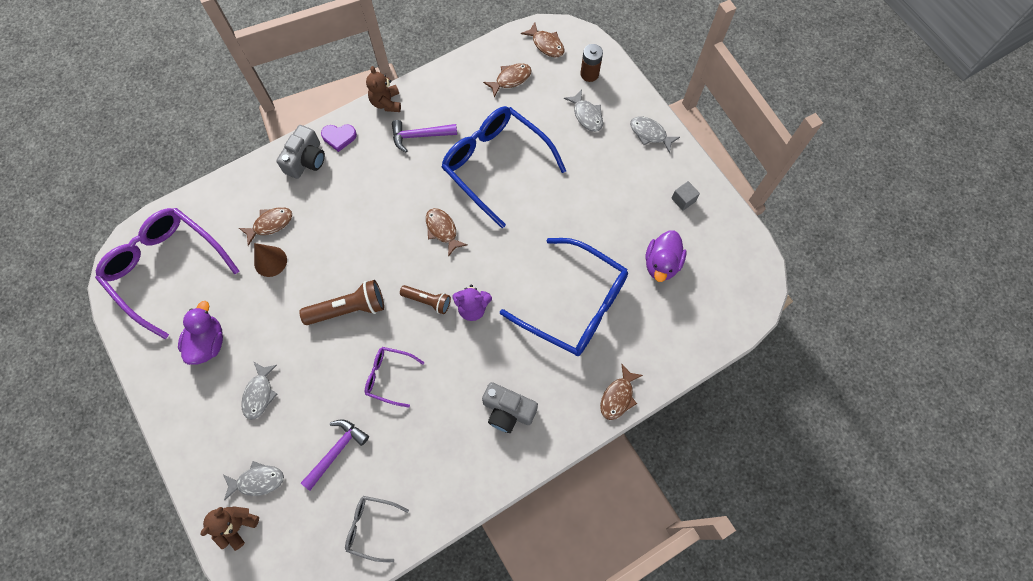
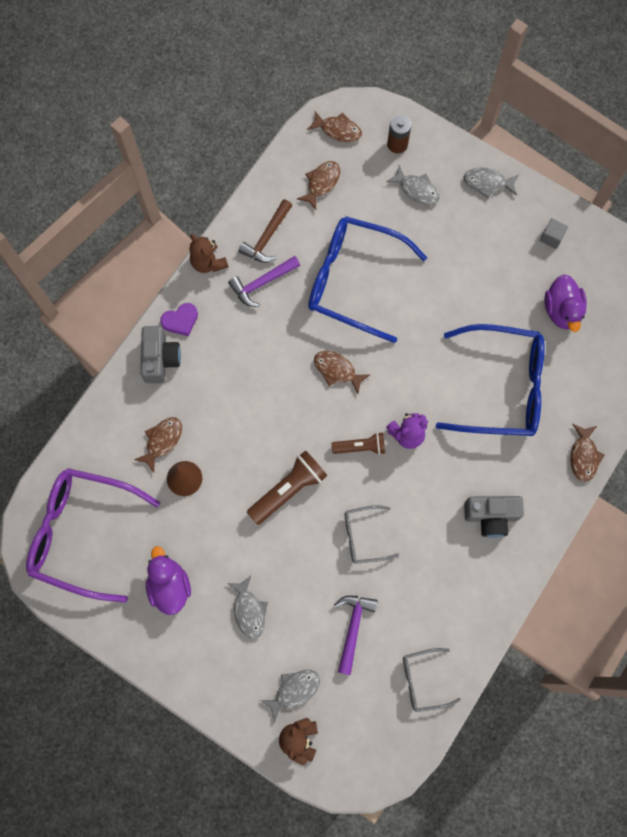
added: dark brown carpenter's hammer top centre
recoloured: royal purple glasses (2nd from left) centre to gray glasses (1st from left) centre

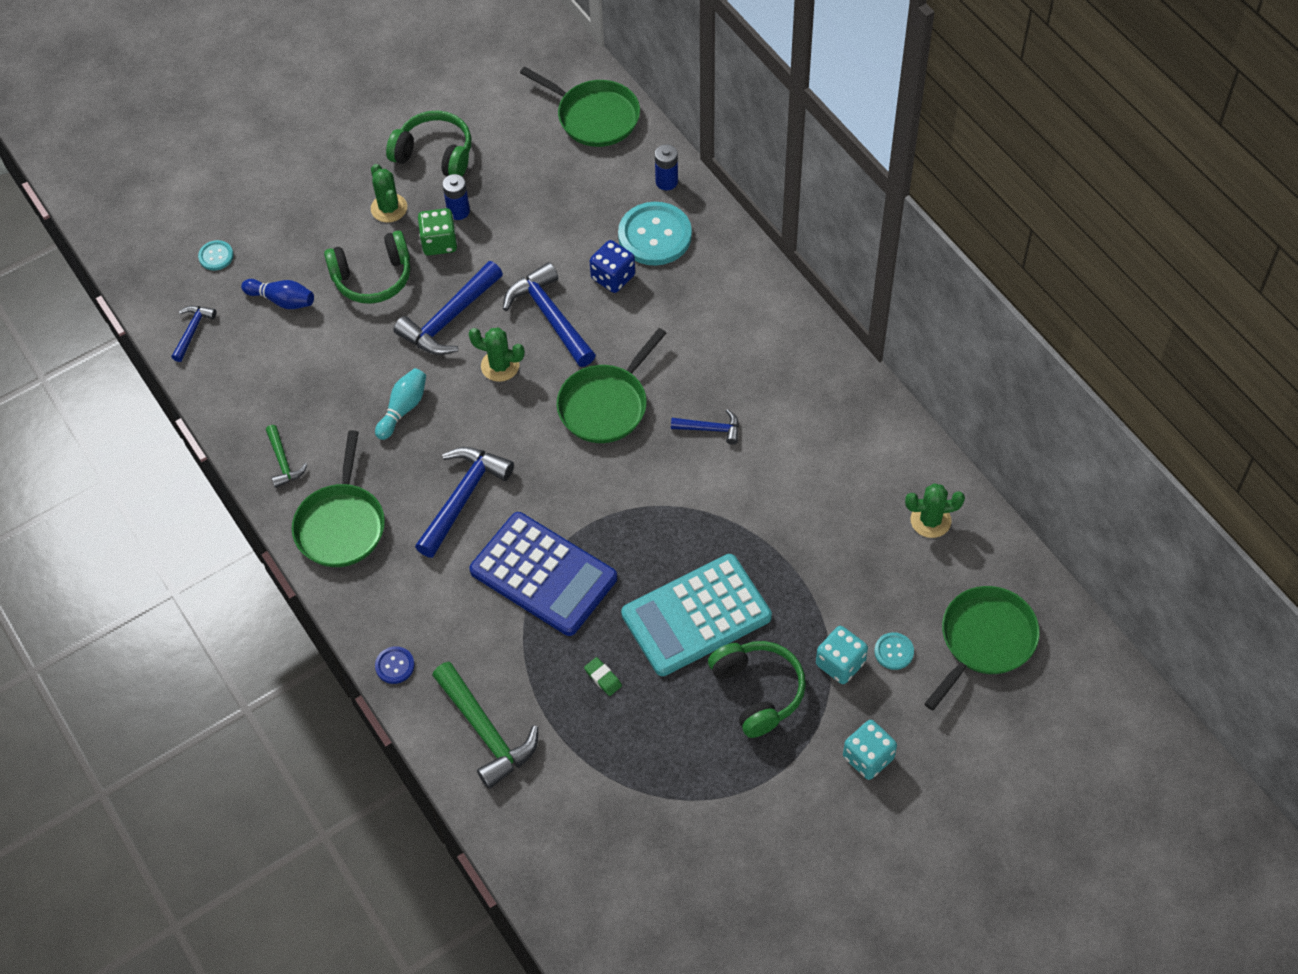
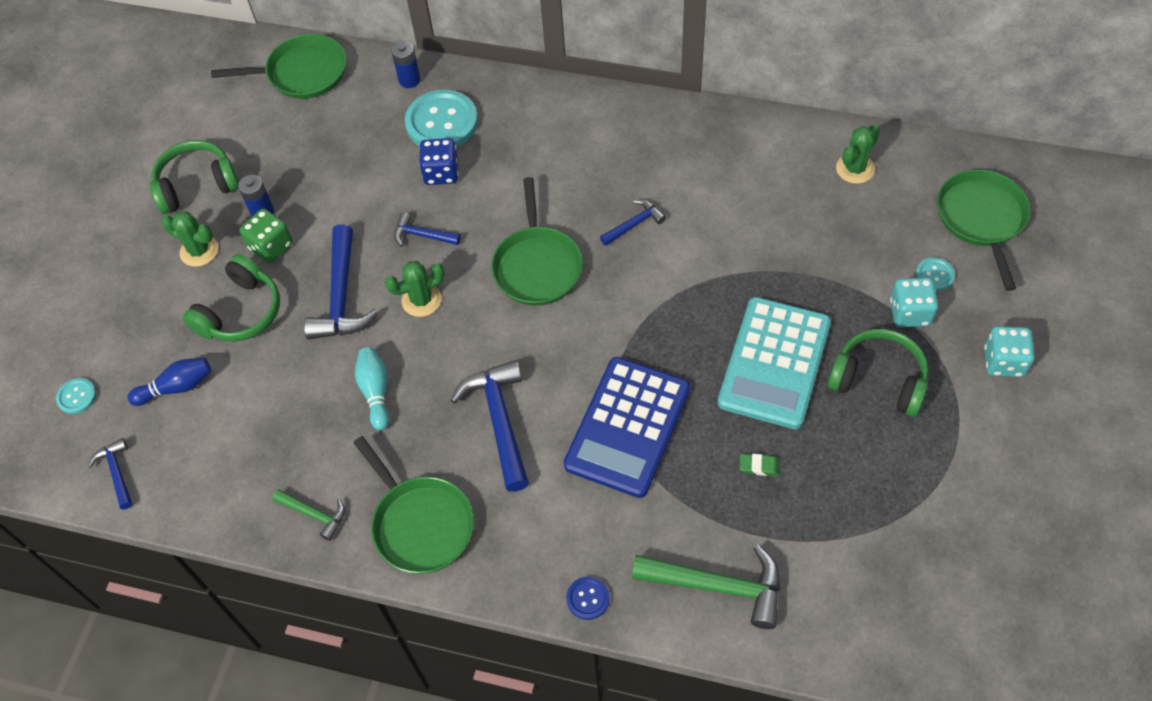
turned: blue pocket calculator centre = centre 120 degrees clockwise
resized: blue carpenter's hammer (4th from left in the first image) top centre = top centre x0.54

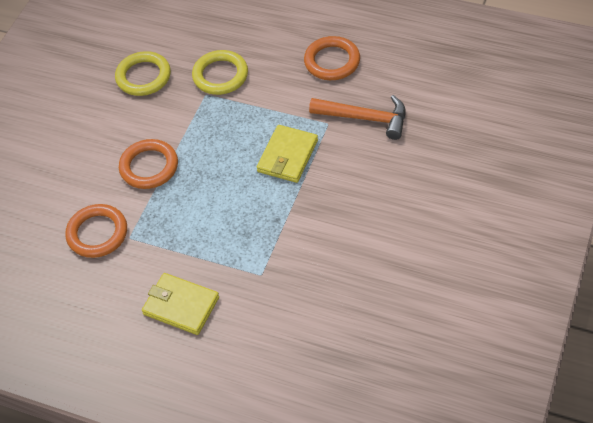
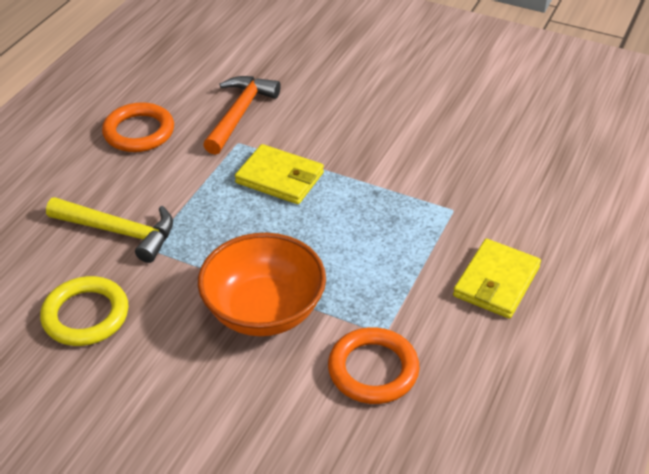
replaced: orange-coloured hoop (2nd from left) middle left to orange-coloured bowl centre; bright yellow hoop (2nd from left) top centre to bright yellow carpenter's hammer middle left

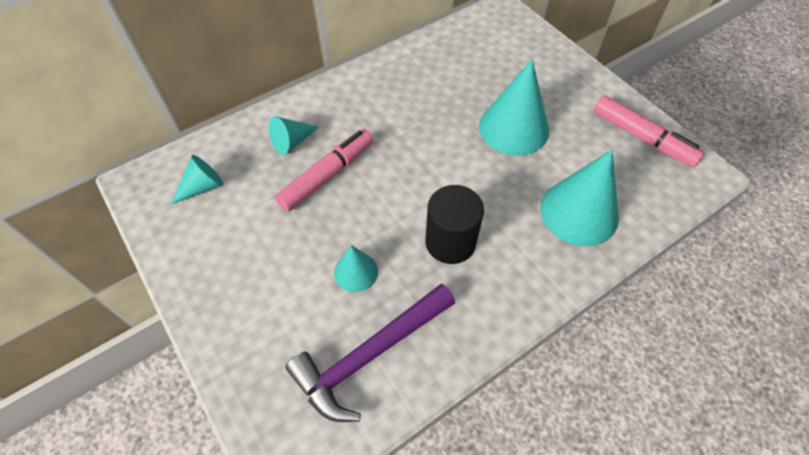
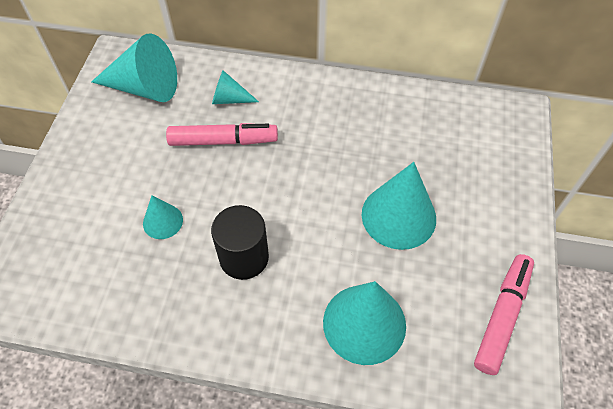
removed: royal purple carpenter's hammer bottom centre
turned: rose-pink marker (2nd from left) top right = bottom right 150 degrees counterclockwise
resized: aqua cone shape (1st from left) middle left = top left x1.89

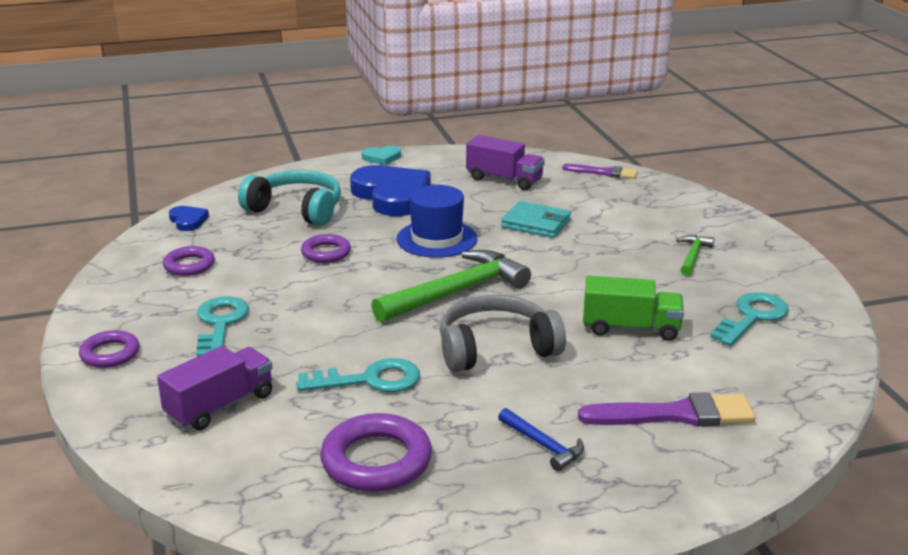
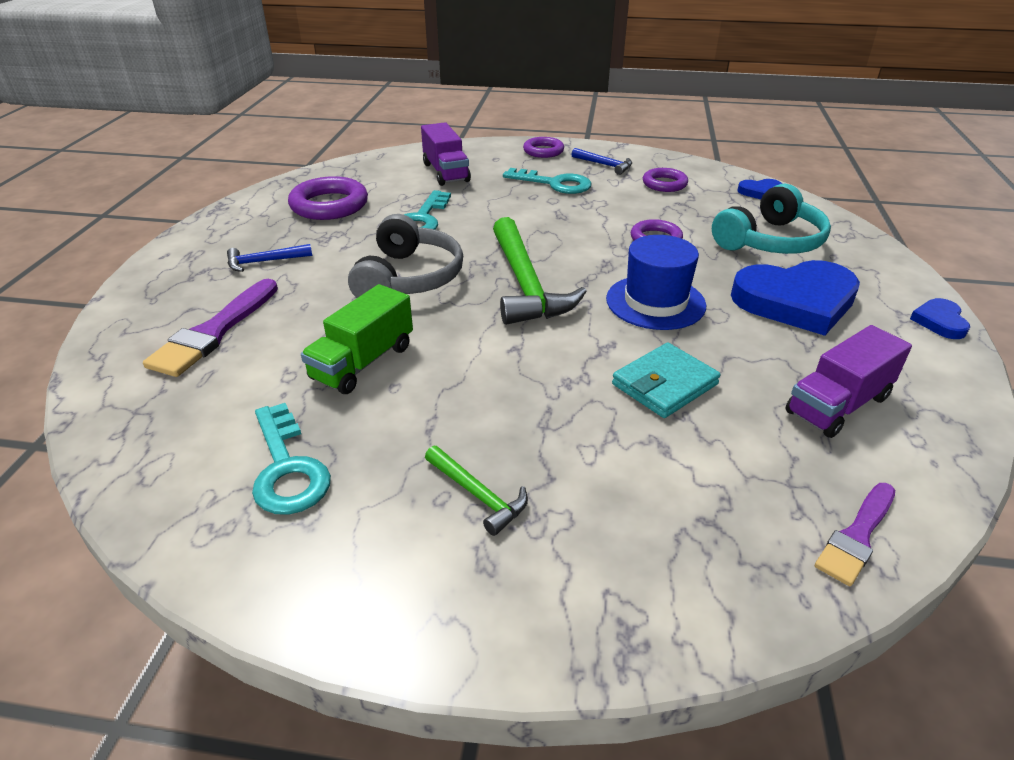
added: blue carpenter's hammer (2nd from left) top centre
recoloured: aqua love heart top centre to blue love heart (3rd from left) middle right

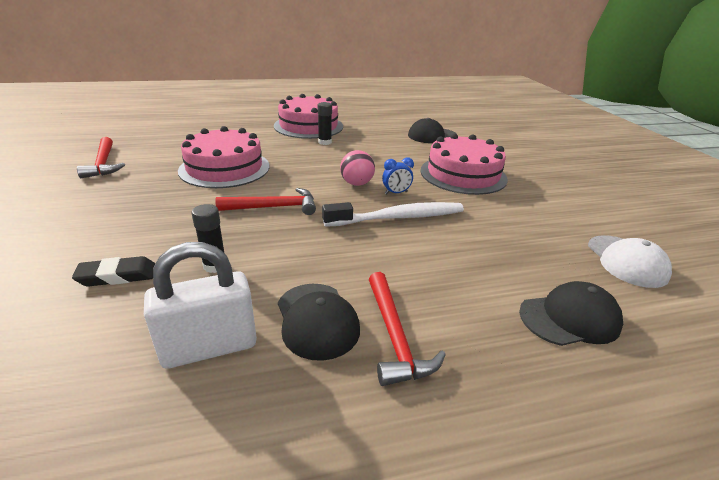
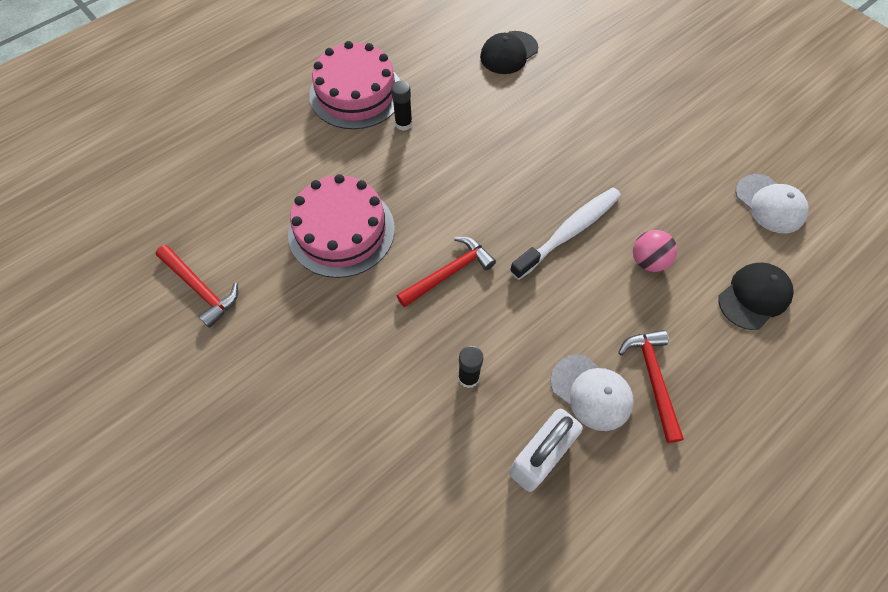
removed: black eraser middle left; blue alarm clock centre; rose-pink gateau (3rd from left) centre
moved: rose-pink ball centre to middle right
recoloured: black baseball cap (1st from left) bottom centre to snow-white baseball cap (1st from left) middle right
turned: scarlet carpenter's hammer (3rd from left) bottom centre = middle right 150 degrees counterclockwise

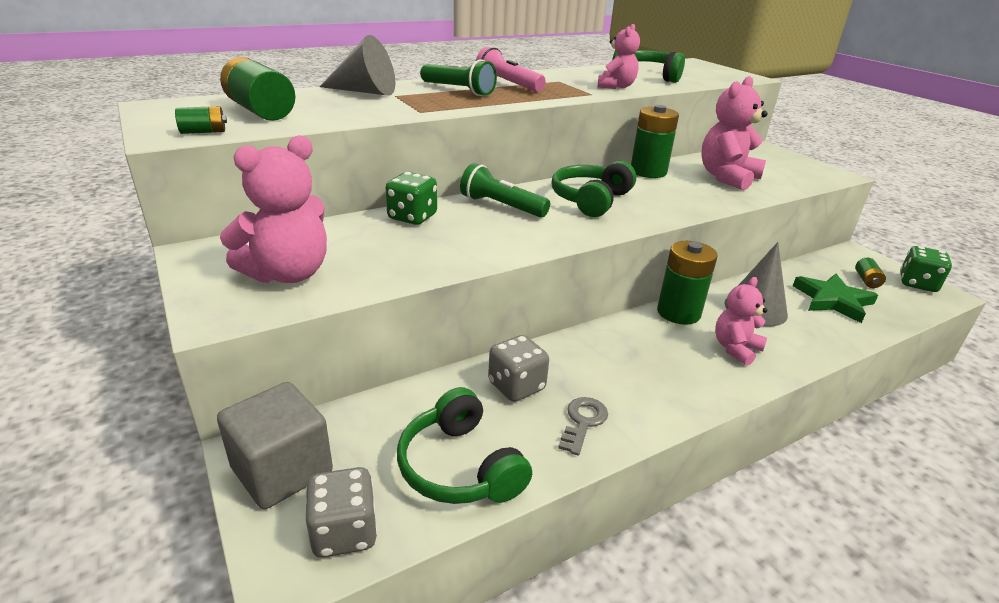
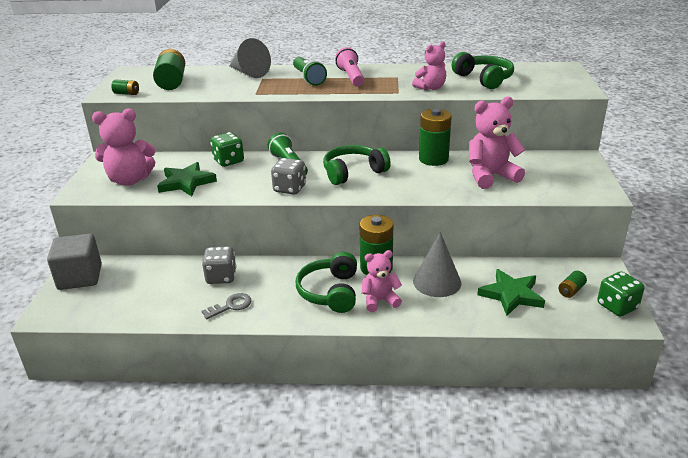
added: emerald star shape (1st from left) middle left
moved: gray dice (1st from left in the first image) bottom centre to gray dice (2nd from left) centre; emerald headset (1st from left) bottom centre to centre

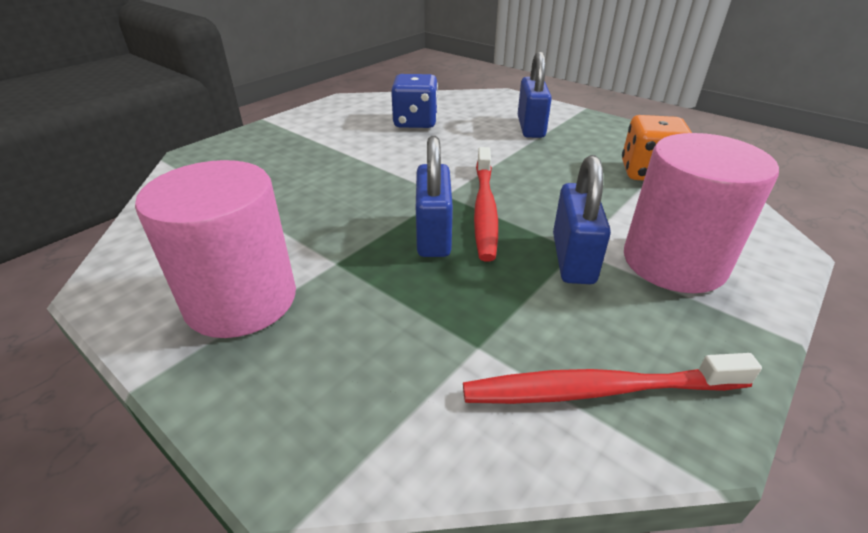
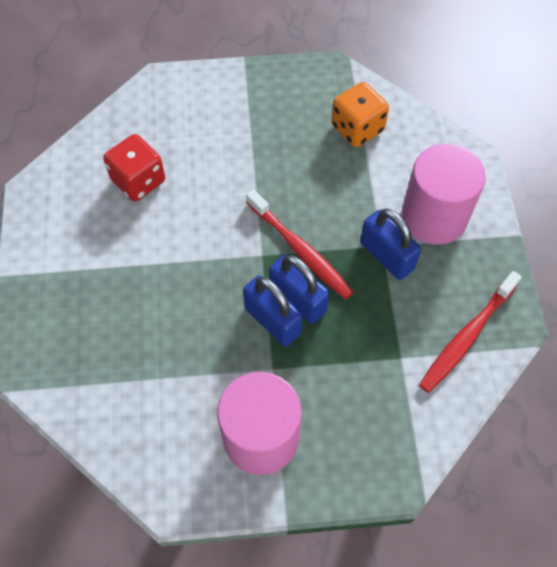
moved: blue padlock (2nd from left in the first image) top centre to blue padlock (1st from left) centre
recoloured: blue dice top centre to scarlet dice top left

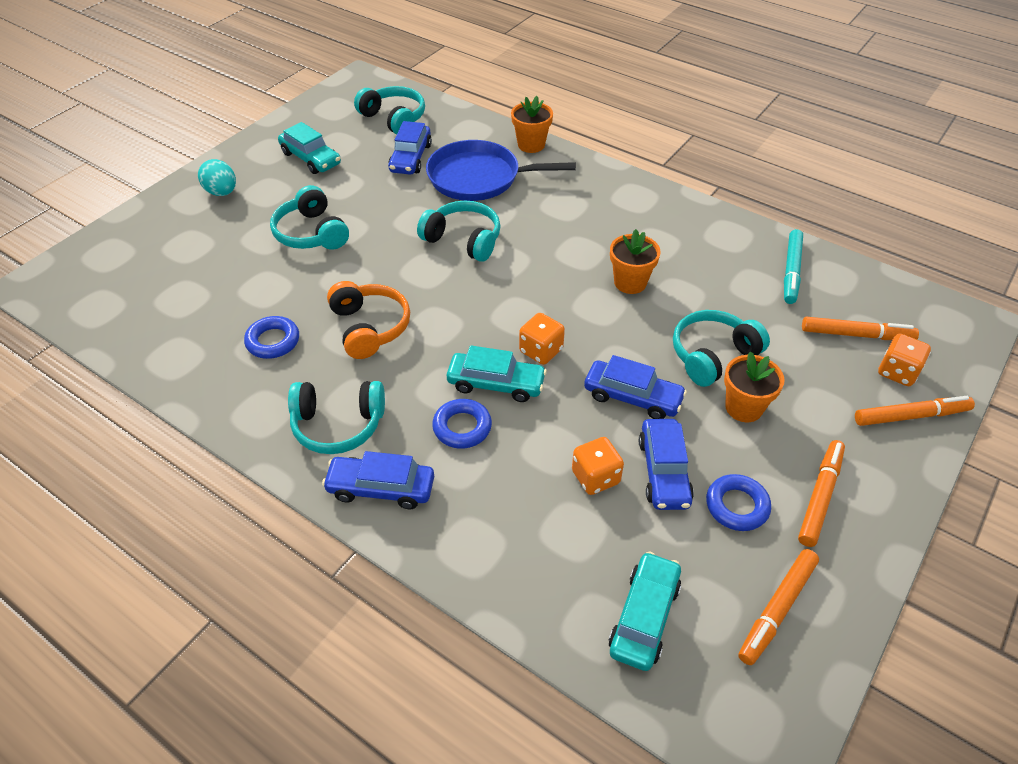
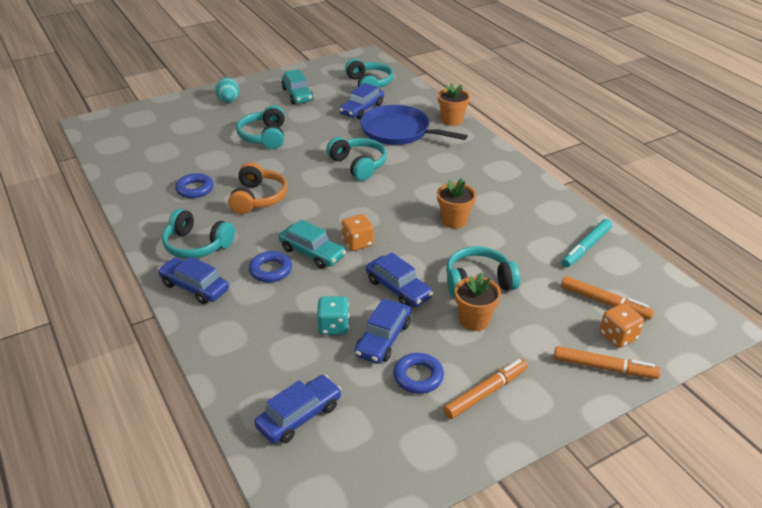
removed: orange-coloured marker (1st from left) bottom right
recoloured: orange-coloured dice (2nd from left) centre to aqua dice centre; aqua automobile (3rd from left) bottom centre to blue automobile (2nd from left) bottom centre

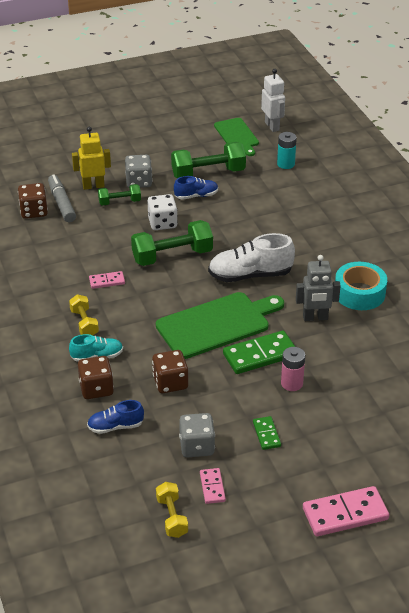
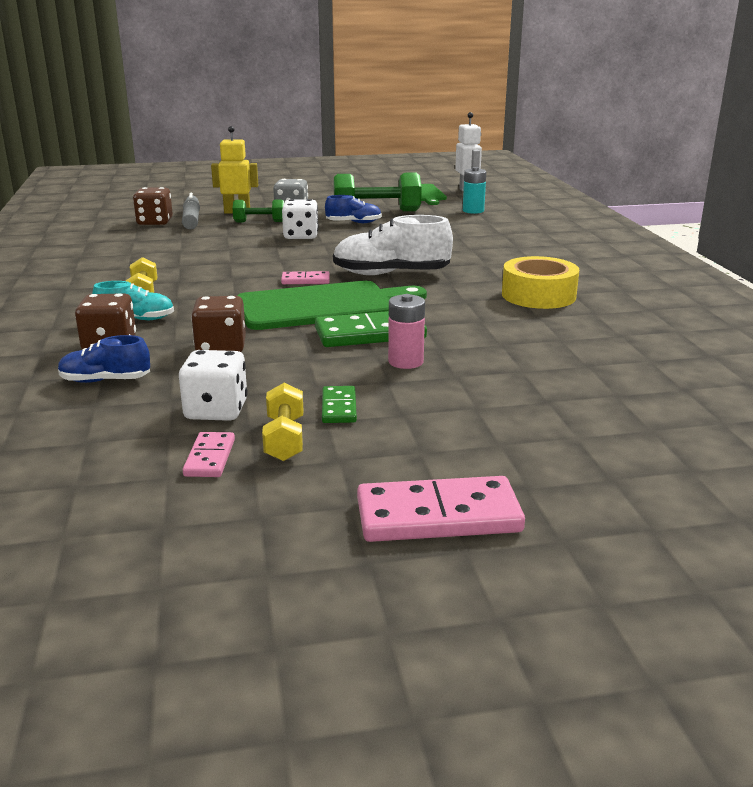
removed: emerald hand weight (2nd from left) centre; gray robot figure middle right
moved: rose-pink domino tile (1st from left in the first image) middle left to rose-pink domino tile (2nd from left) centre; bright yellow hand weight (2nd from left) bottom centre to centre
recoloured: gray dice (2nd from left) bottom centre to snow-white dice (1st from left) middle left; aqua roll of tape middle right to bright yellow roll of tape middle right

